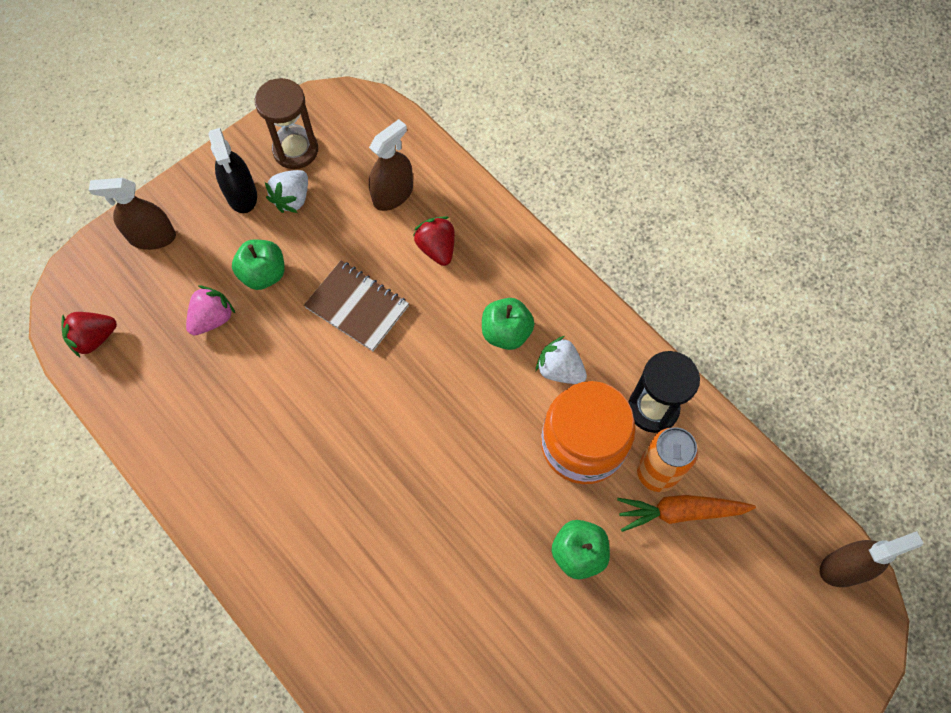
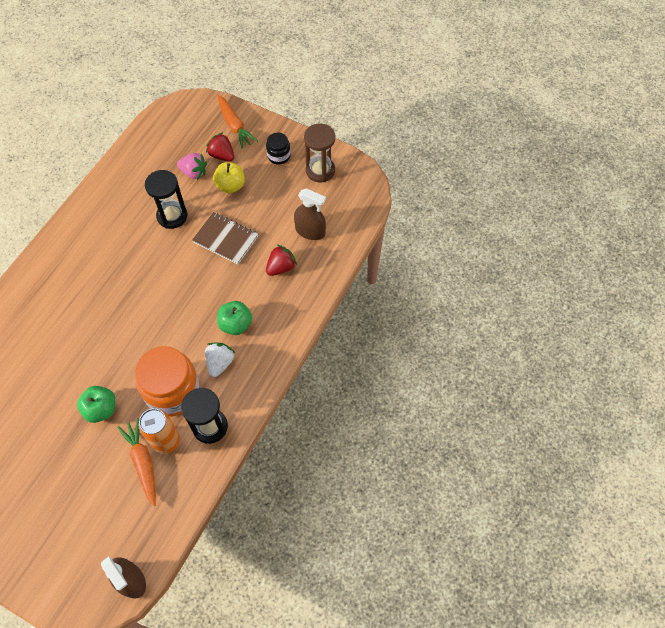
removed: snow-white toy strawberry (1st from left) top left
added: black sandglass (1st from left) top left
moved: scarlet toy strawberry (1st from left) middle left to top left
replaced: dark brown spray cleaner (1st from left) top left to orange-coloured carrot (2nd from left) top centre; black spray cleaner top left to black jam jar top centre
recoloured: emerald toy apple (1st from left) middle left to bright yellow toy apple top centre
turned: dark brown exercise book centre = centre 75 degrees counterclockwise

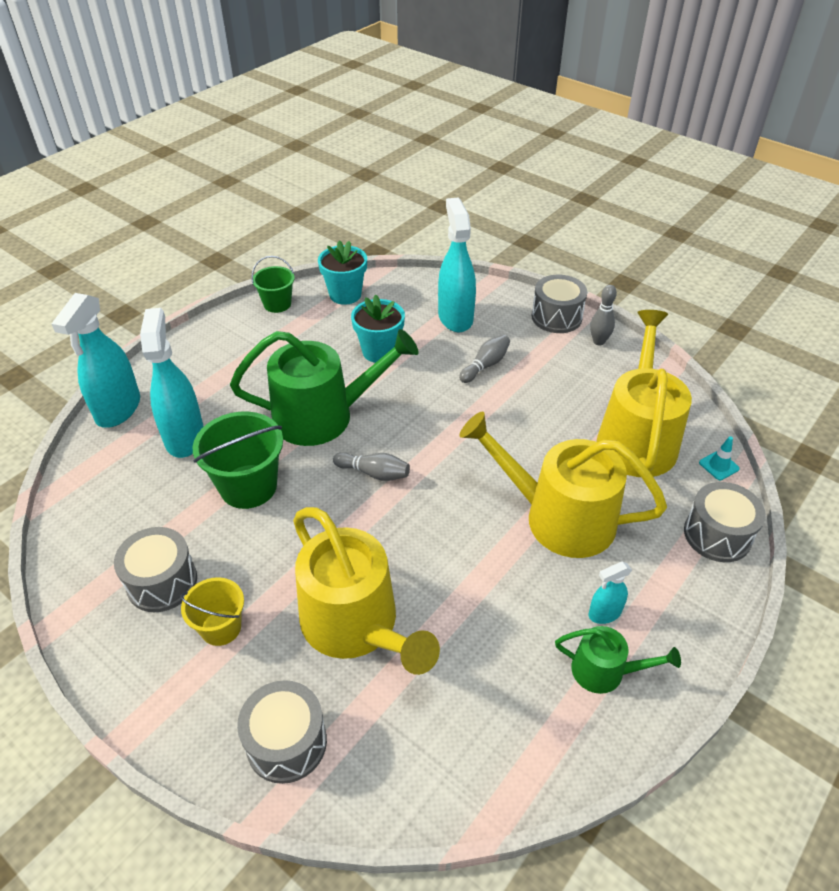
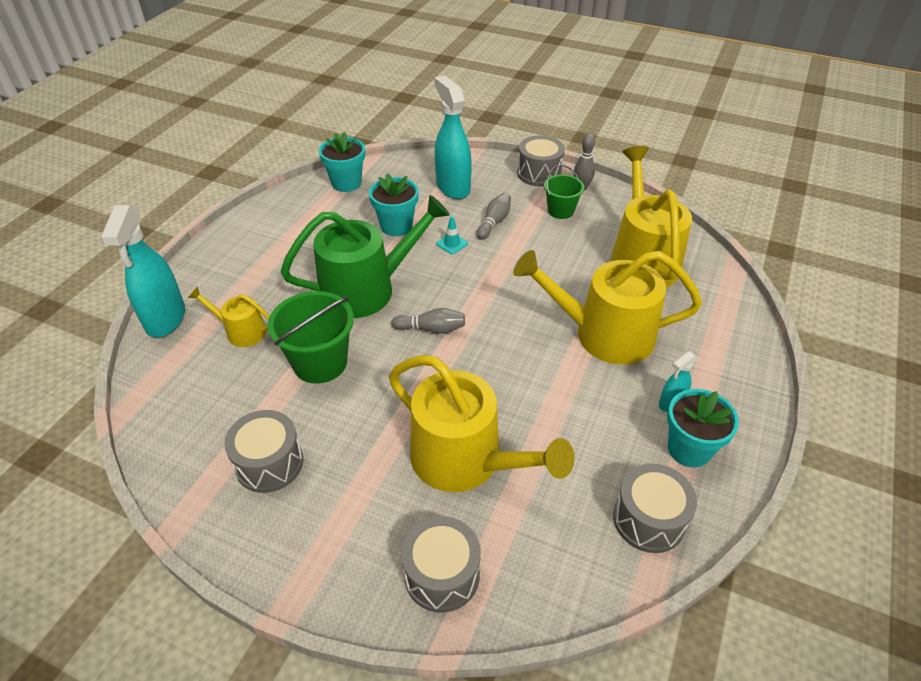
removed: bright yellow bucket bottom left
moved: emerald bucket (2nd from left) top left to top centre; gray snare drum (4th from left) middle right to bottom right; aqua safety cone middle right to centre
replaced: aqua spray cleaner (2nd from left) middle left to bright yellow sprinkling can (1st from left) middle left; emerald sprinkling can (2nd from left) bottom right to aqua plant pot (3rd from left) middle right

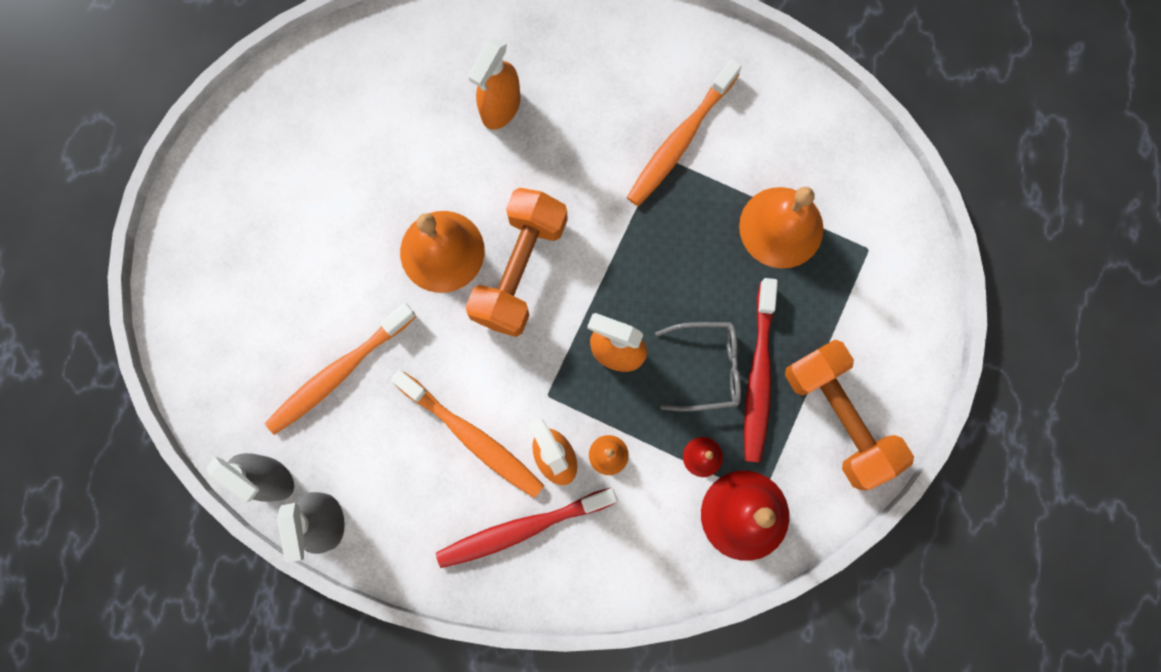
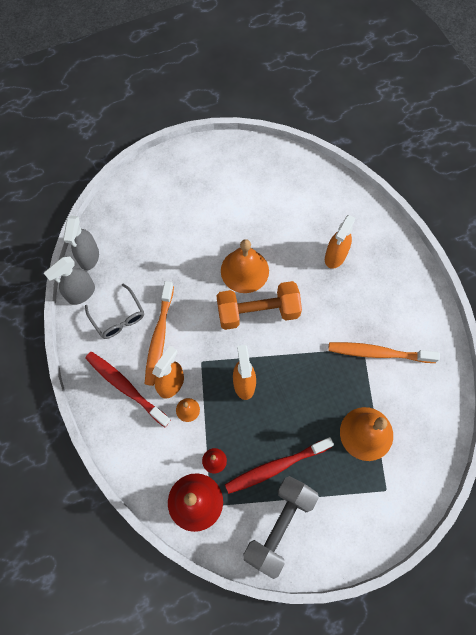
removed: orange-coloured toothbrush (1st from left) middle left
moved: gray glasses centre to middle left
recoloured: orange-coloured hand weight (2nd from left) middle right to gray hand weight bottom centre
turned: orange-coloured spray cleaner (1st from left in the first image) top centre = middle right 60 degrees counterclockwise

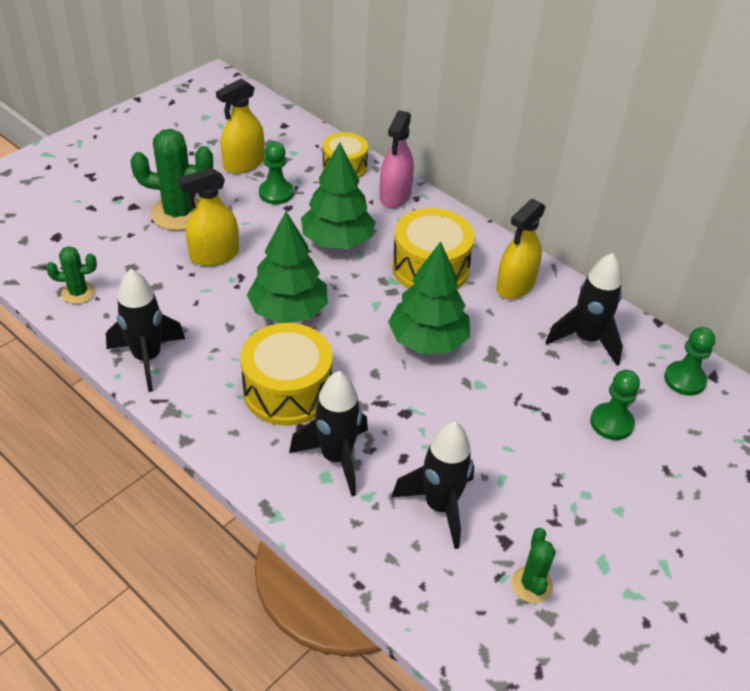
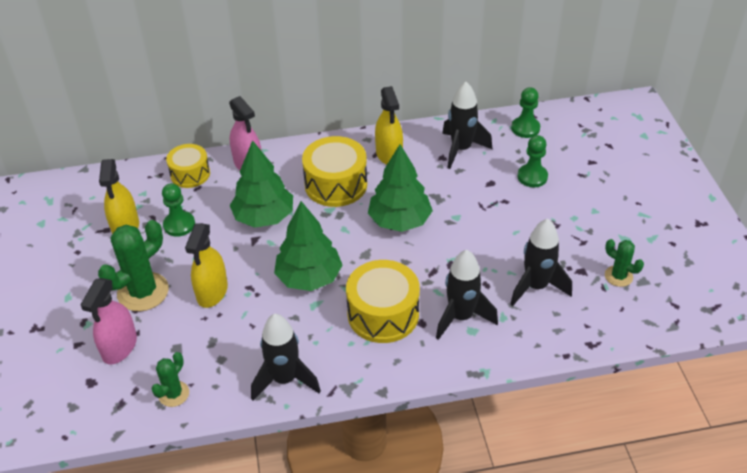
added: rose-pink spray cleaner (1st from left) bottom left

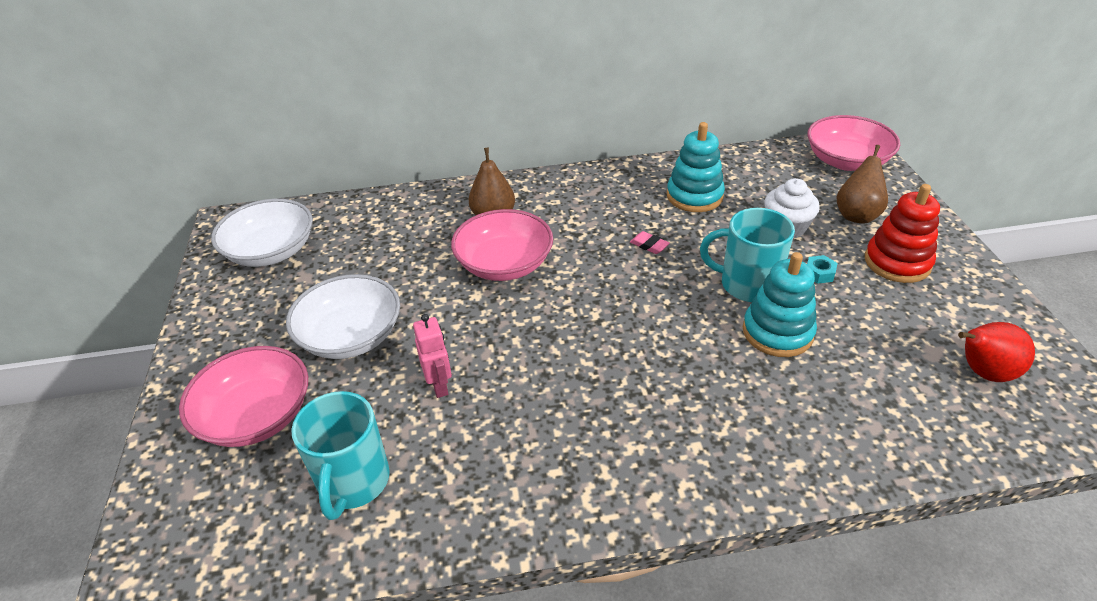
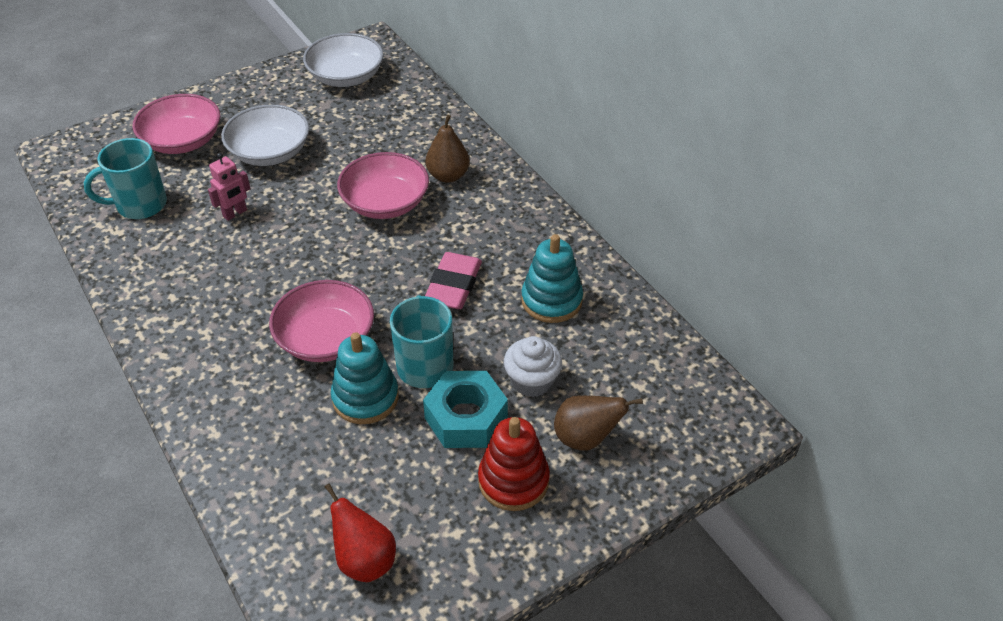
moved: rose-pink bowl (3rd from left in the first image) top right to rose-pink bowl (2nd from left) middle left
resized: rose-pink eraser centre = centre x2.18; aqua hexagon nut middle right = centre x2.47

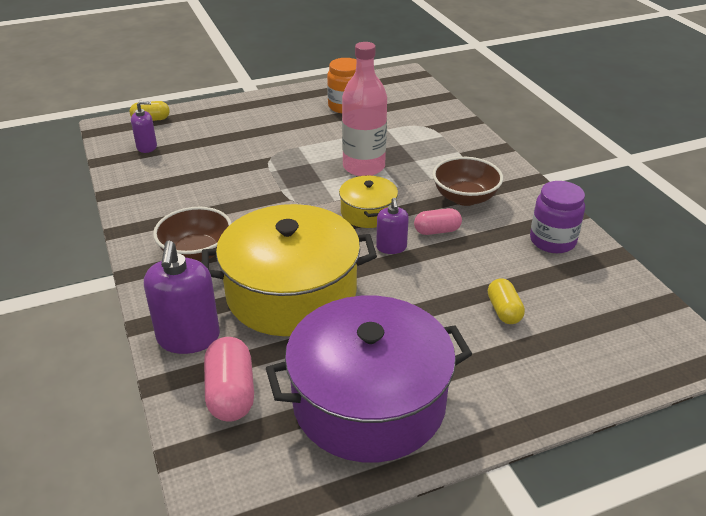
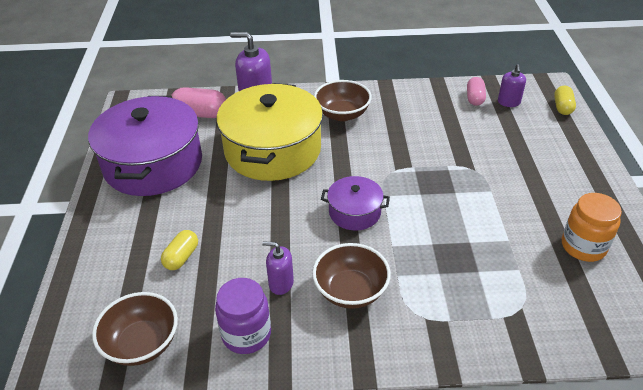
removed: rose-pink flask top centre
added: dark brown bowl (1st from left) bottom left
moved: royal purple soap pump (3rd from left in the first image) centre to royal purple soap pump (2nd from left) bottom centre; rose-pink pill shape (2nd from left) centre to top right
recoloured: bright yellow cooking pot (2nd from left) centre to royal purple cooking pot (2nd from left) centre
turned: bright yellow pill shape (2nd from left in the first image) middle right = middle left 75 degrees counterclockwise

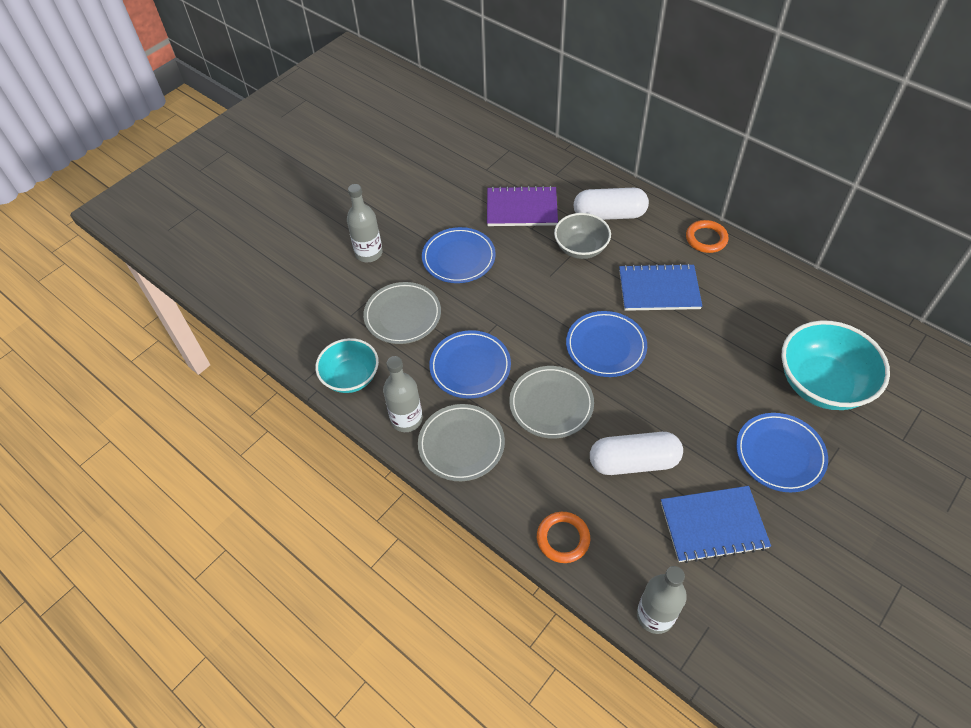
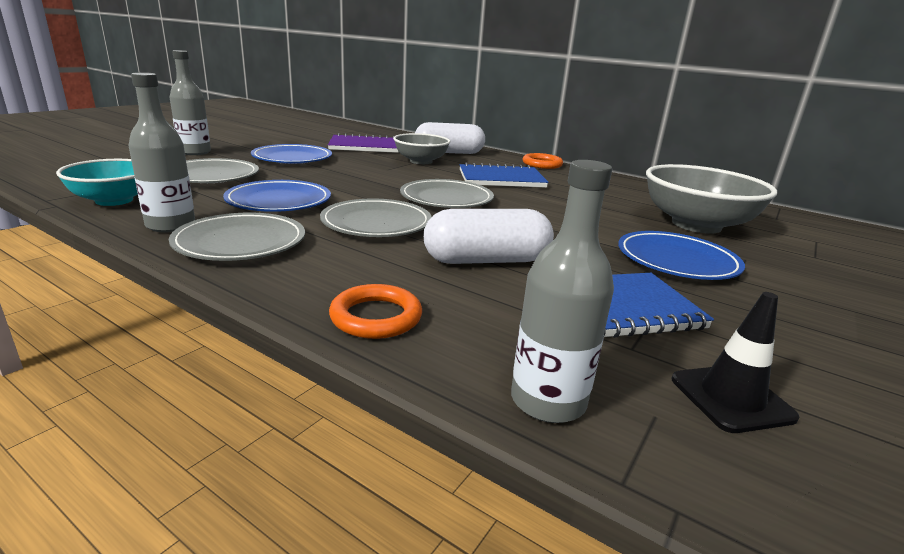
added: black safety cone middle right
recoloured: blue flat dish (3rd from left) centre to gray flat dish (4th from left) centre; aqua bowl (2nd from left) middle right to gray bowl (2nd from left) middle right

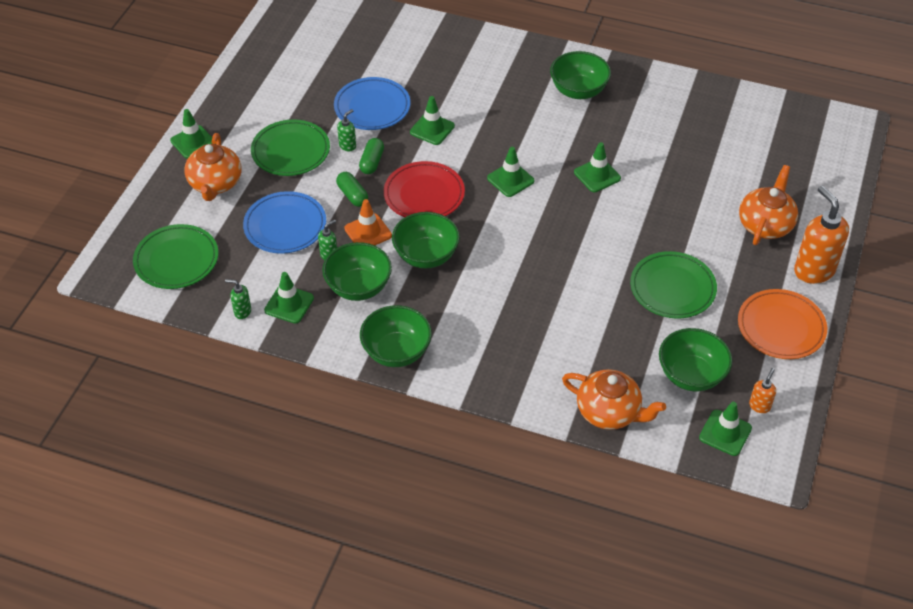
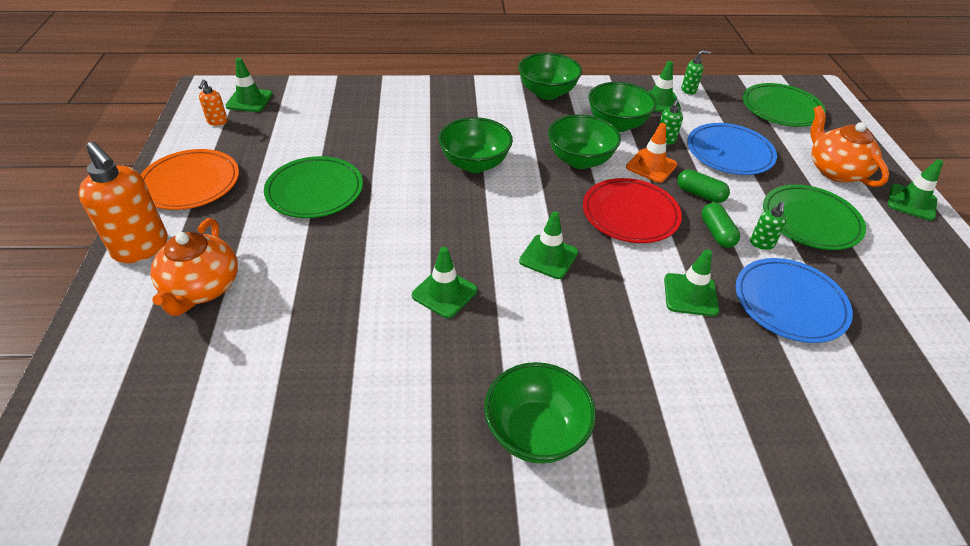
removed: orange-coloured tea pot (2nd from left) middle right
moved: emerald bowl (5th from left in the first image) middle right to emerald bowl (1st from left) top centre

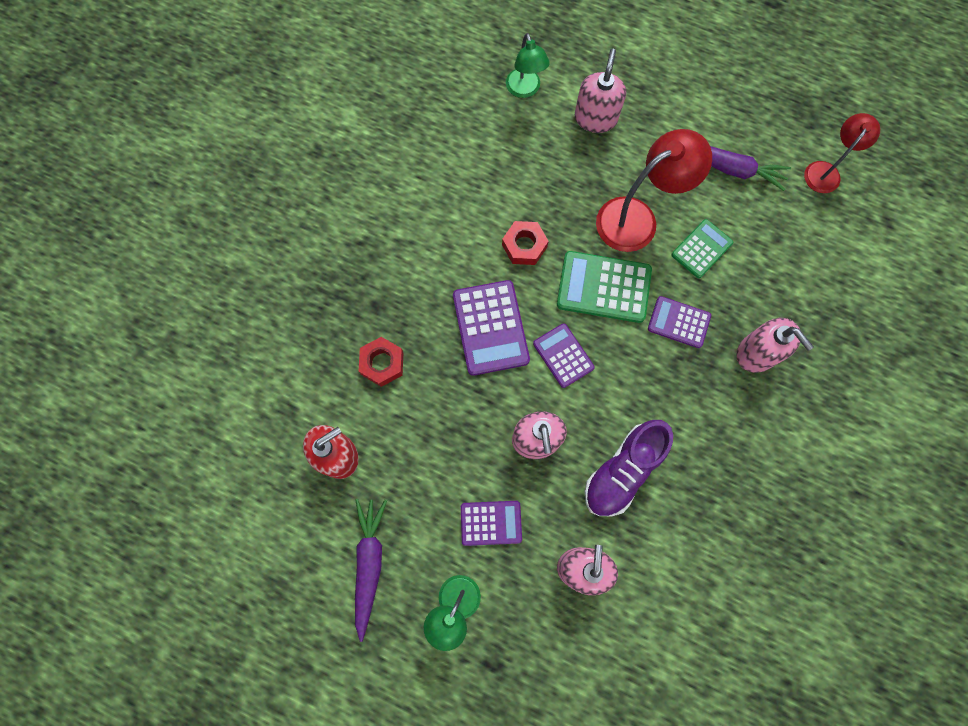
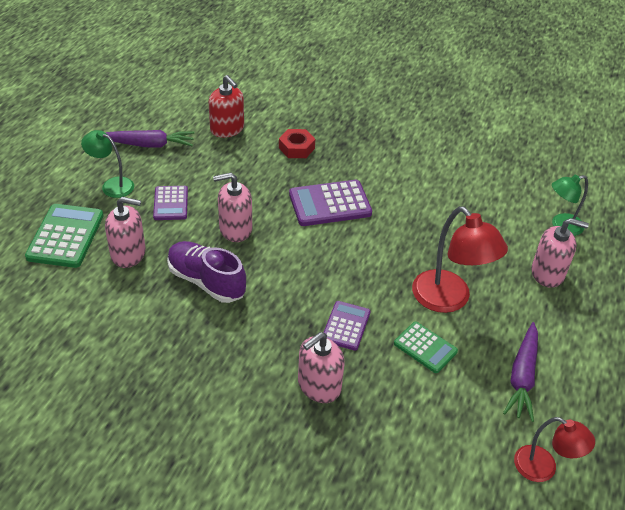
removed: scarlet hexagon nut (2nd from left) centre; royal purple pocket calculator (3rd from left) centre
moved: emerald pocket calculator (1st from left) centre to middle left

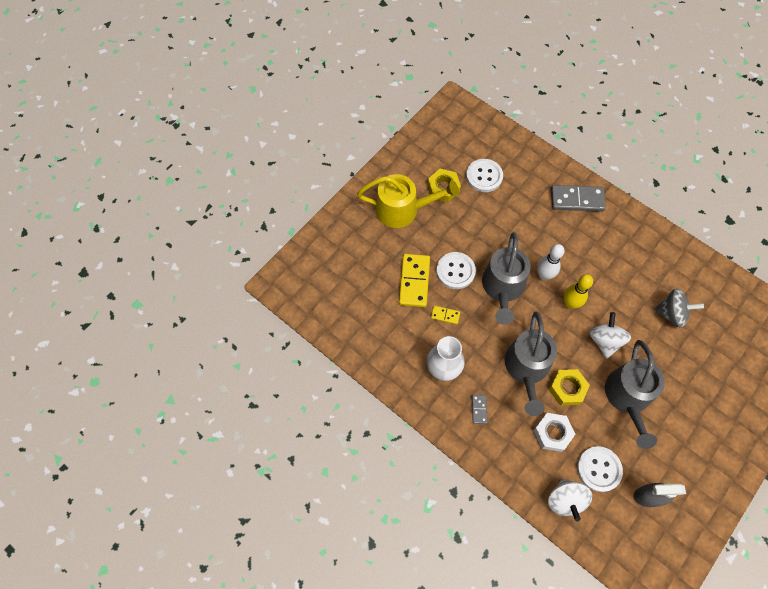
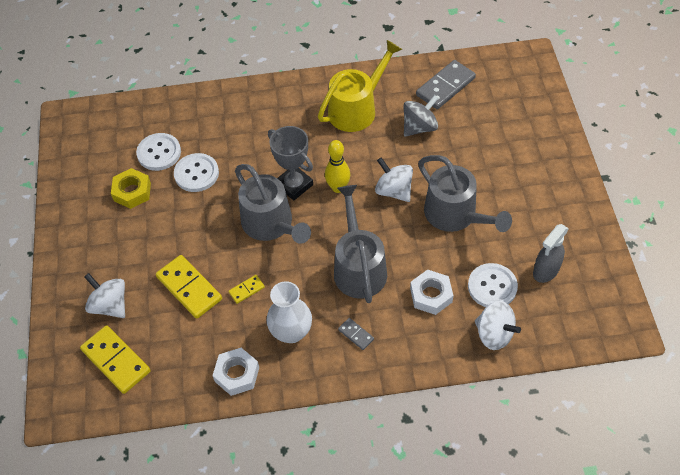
removed: bright yellow hexagon nut (2nd from left) middle right
added: bright yellow domino tile (1st from left) bottom left; snow-white spinning top (1st from left) middle left; snow-white hexagon nut (1st from left) bottom centre
moved: bright yellow sprinkling can centre to top centre; snow-white sewing button (1st from left in the first image) centre to snow-white sewing button (2nd from left) middle left; gray domino tile (2nd from left) middle right to top centre
replaced: snow-white bowling pin middle right to gray trophy centre
turned: gray sprinkling can (2nd from left) middle right = centre 150 degrees counterclockwise

